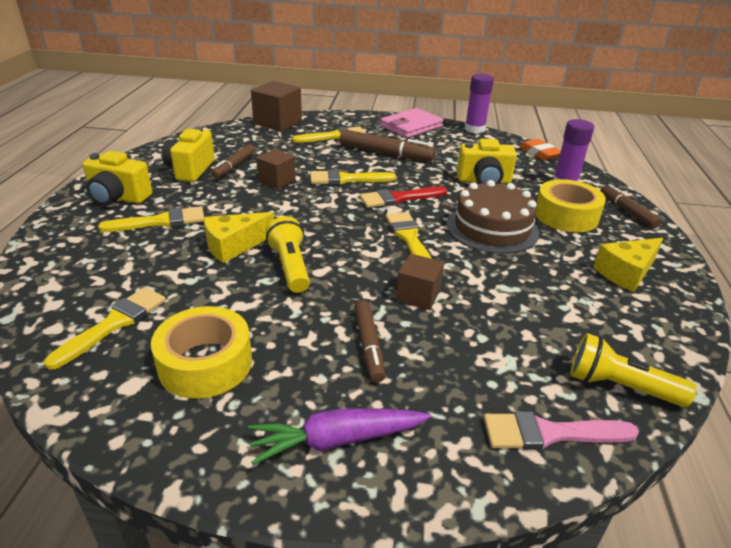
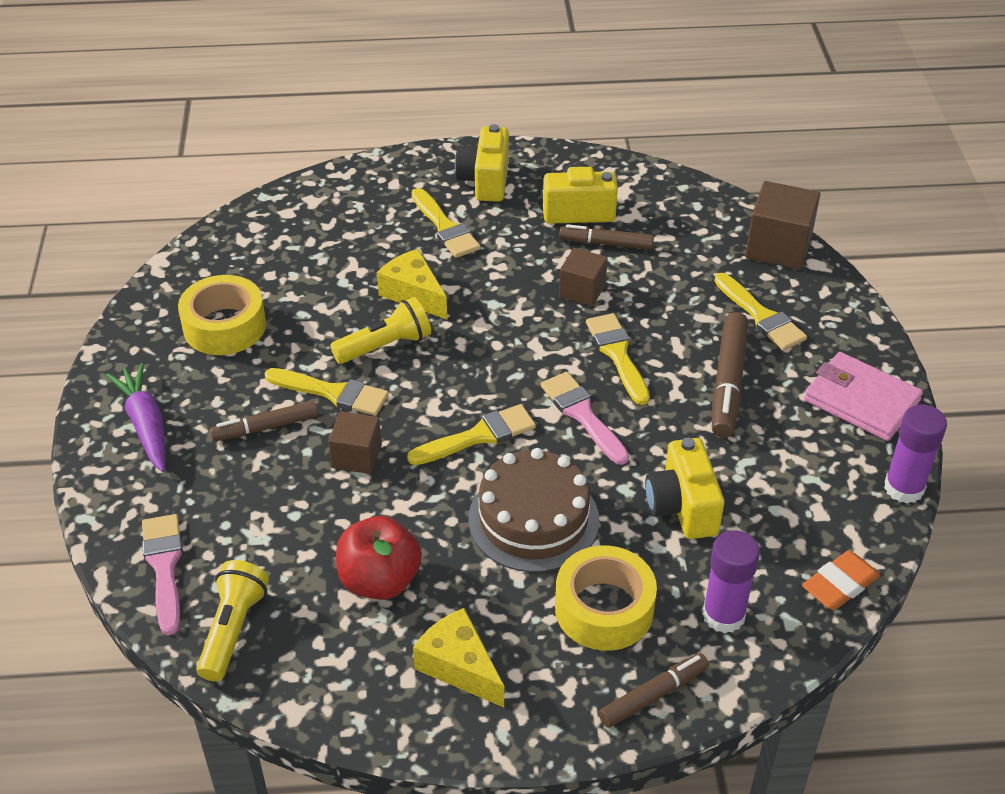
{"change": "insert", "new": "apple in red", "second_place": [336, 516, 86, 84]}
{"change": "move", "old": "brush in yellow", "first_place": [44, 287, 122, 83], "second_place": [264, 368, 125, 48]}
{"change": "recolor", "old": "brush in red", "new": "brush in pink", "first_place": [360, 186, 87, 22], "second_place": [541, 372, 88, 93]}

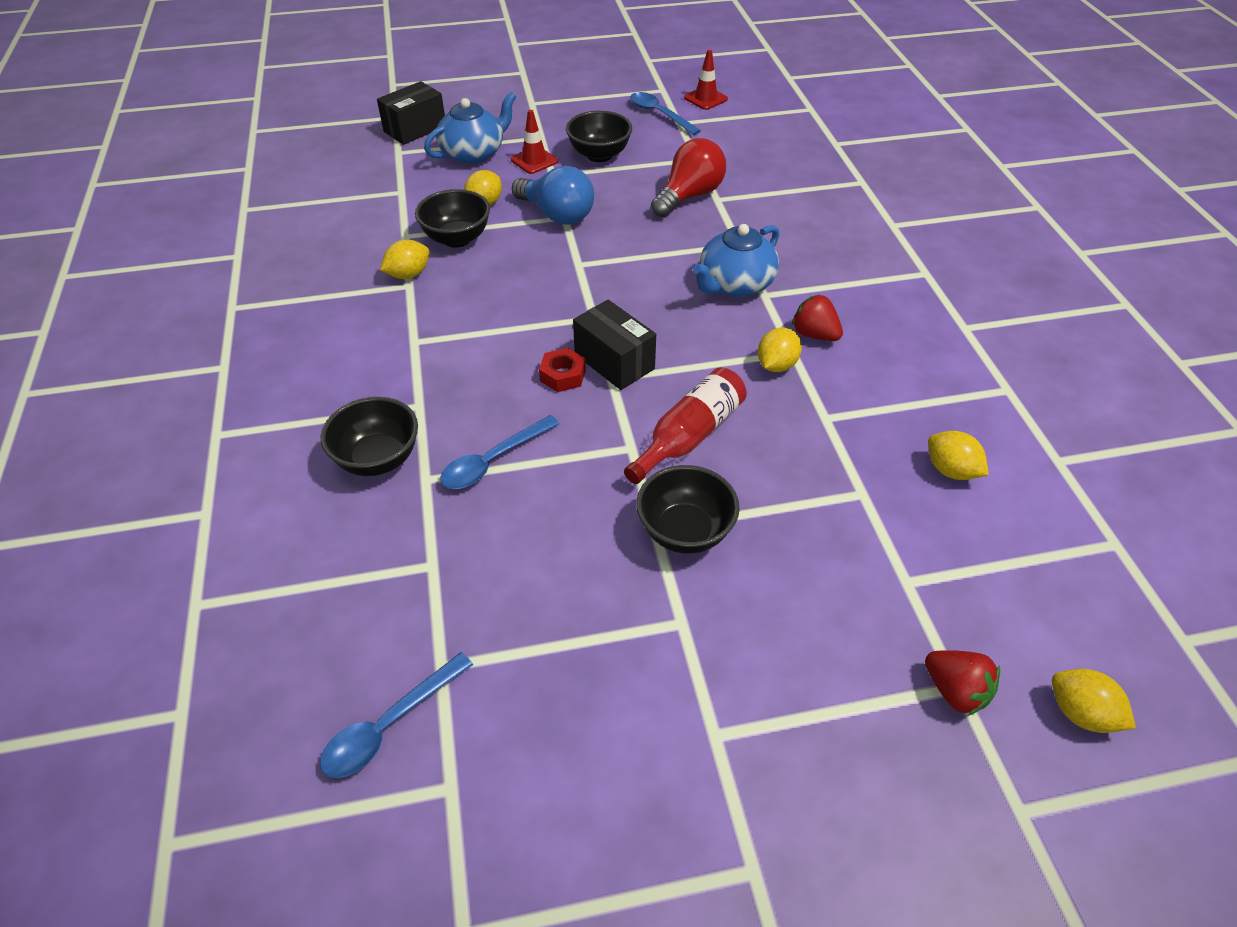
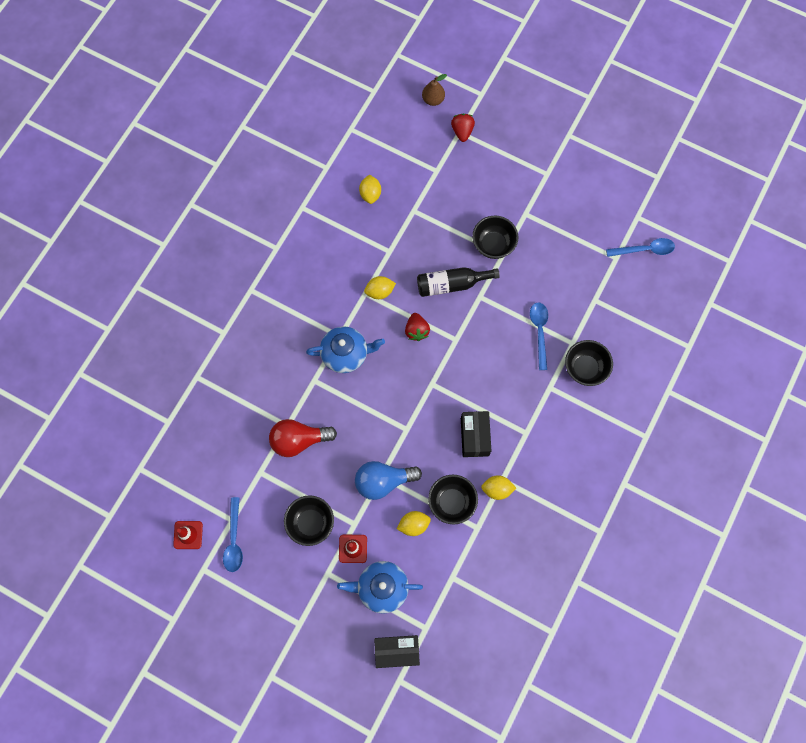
{"change": "delete", "old": "nut in red", "first_place": [539, 348, 47, 44]}
{"change": "move", "old": "box in black", "first_place": [573, 300, 83, 90], "second_place": [461, 411, 30, 46]}
{"change": "move", "old": "strawberry in red", "first_place": [792, 294, 51, 47], "second_place": [405, 313, 25, 28]}
{"change": "replace", "old": "lemon in yellow", "new": "pear in brown", "first_place": [1052, 669, 84, 64], "second_place": [422, 74, 25, 32]}
{"change": "recolor", "old": "bottle in red", "new": "bottle in black", "first_place": [624, 367, 123, 117], "second_place": [417, 267, 83, 30]}
{"change": "rotate", "old": "spoon in blue", "first_place": [440, 415, 119, 74], "second_place": [530, 302, 18, 68], "degrees": -90}
{"change": "rotate", "old": "light bulb in blue", "first_place": [512, 166, 82, 59], "second_place": [355, 461, 67, 39], "degrees": -90}

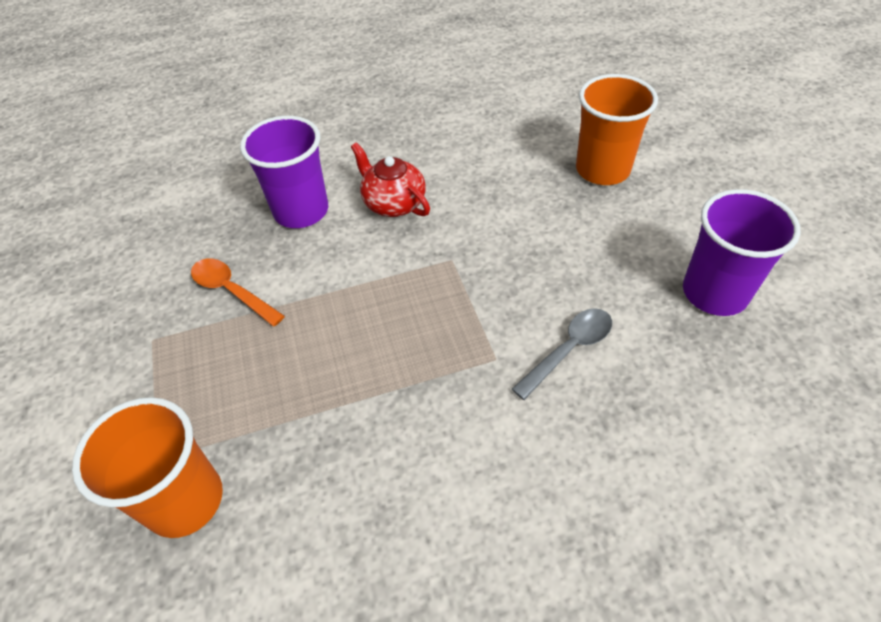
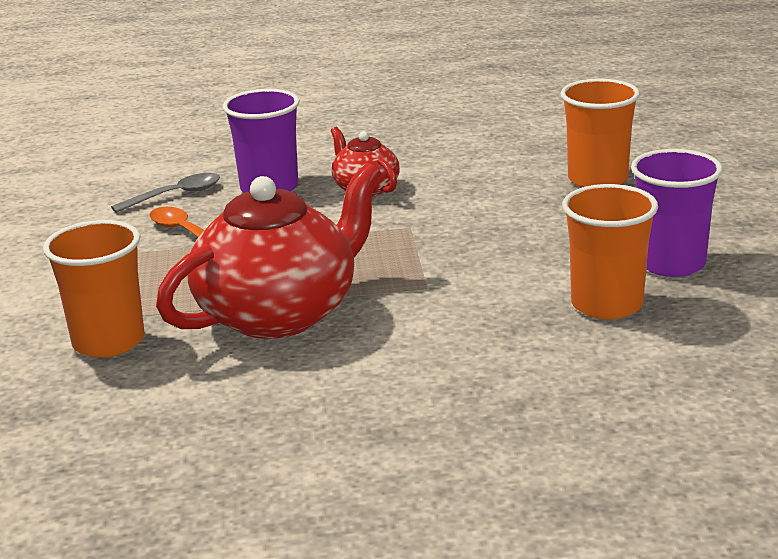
{"change": "insert", "new": "teapot in red", "second_place": [156, 163, 225, 176]}
{"change": "insert", "new": "cup in orange", "second_place": [562, 184, 96, 135]}
{"change": "move", "old": "spoon in grey", "first_place": [512, 308, 100, 92], "second_place": [111, 173, 109, 40]}

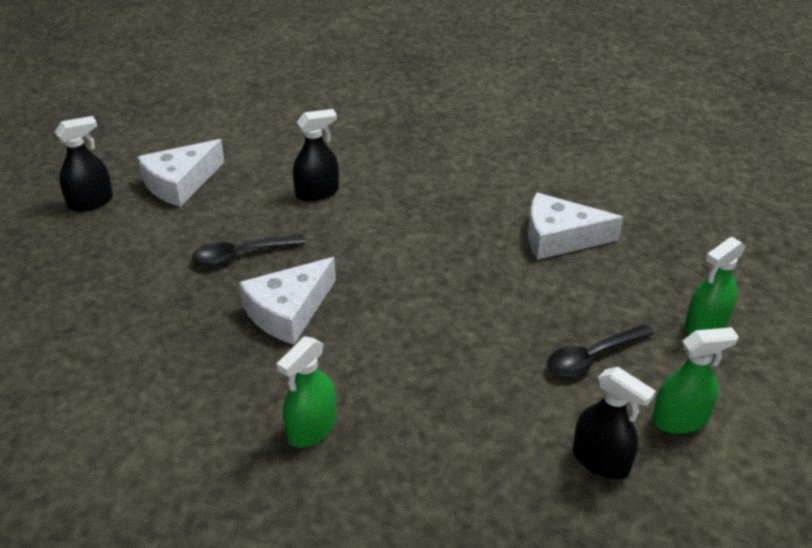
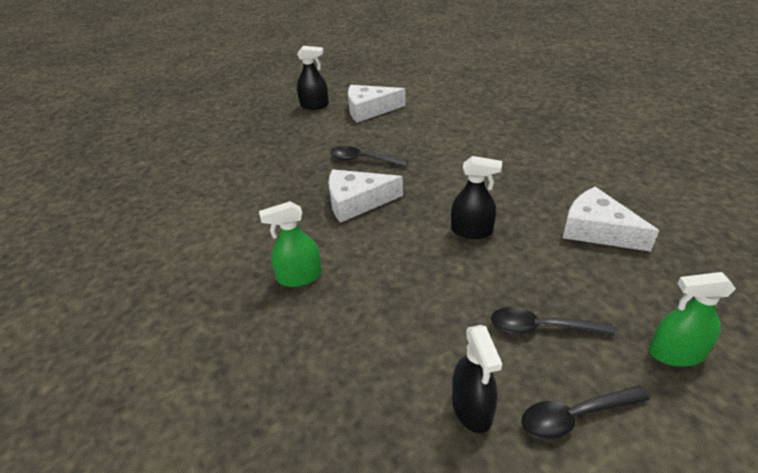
{"change": "move", "old": "spray bottle in black", "first_place": [293, 109, 46, 92], "second_place": [451, 156, 51, 83]}
{"change": "replace", "old": "spray bottle in green", "new": "spoon in black", "first_place": [652, 327, 87, 107], "second_place": [522, 386, 128, 53]}

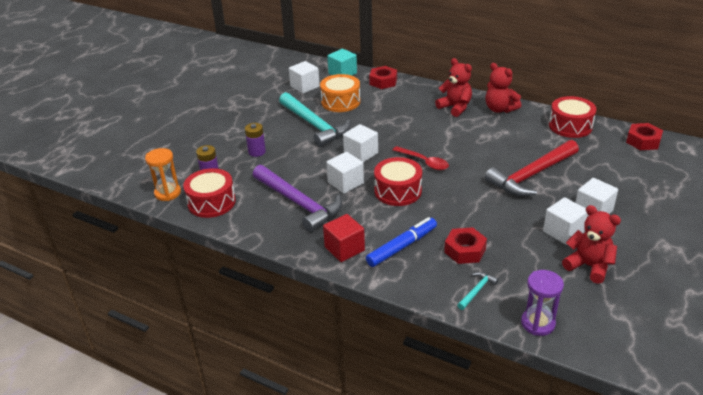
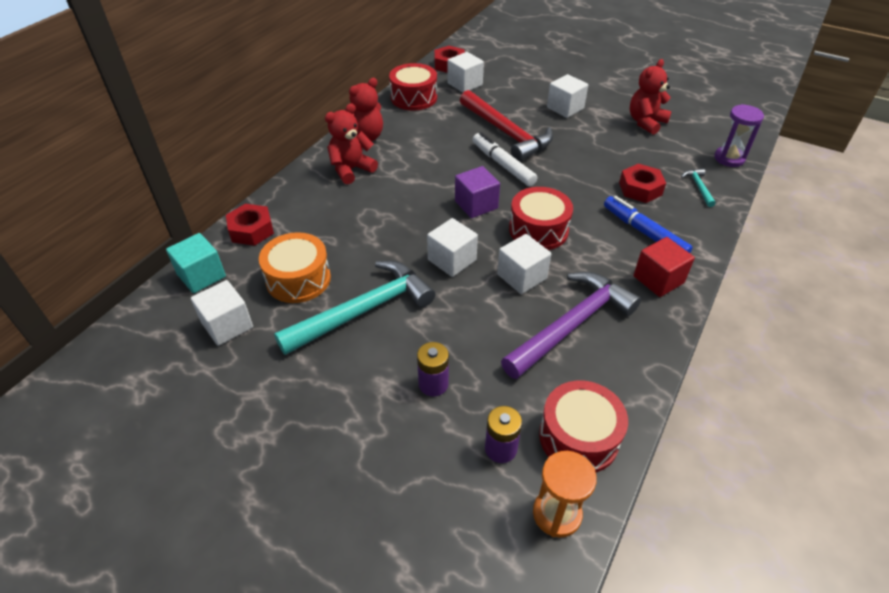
{"change": "insert", "new": "marker in white", "second_place": [472, 132, 65, 54]}
{"change": "move", "old": "cube in white", "first_place": [543, 197, 45, 48], "second_place": [447, 52, 37, 41]}
{"change": "replace", "old": "spoon in red", "new": "cube in purple", "first_place": [393, 146, 56, 24], "second_place": [455, 166, 45, 52]}
{"change": "rotate", "old": "hammer in turquoise", "first_place": [457, 272, 42, 38], "second_place": [681, 168, 35, 39], "degrees": 45}

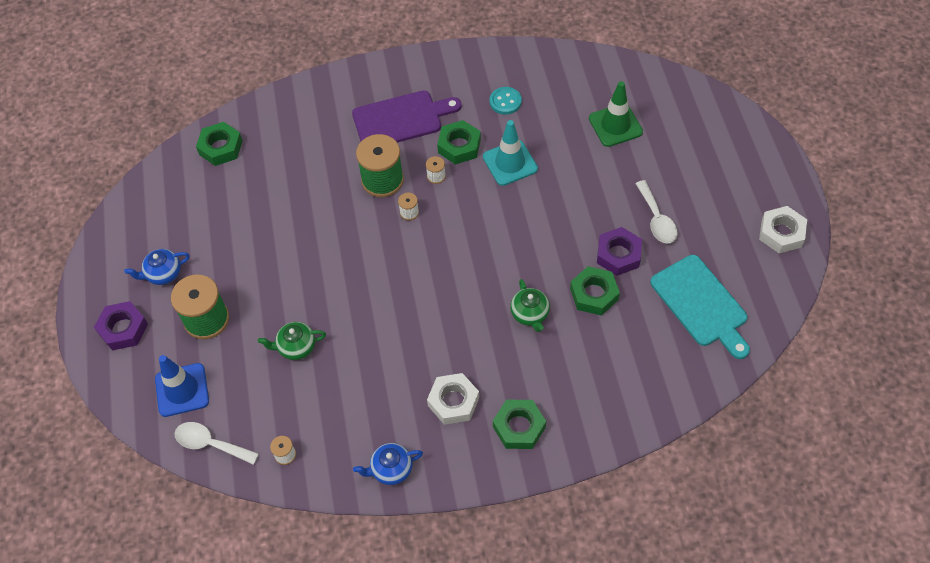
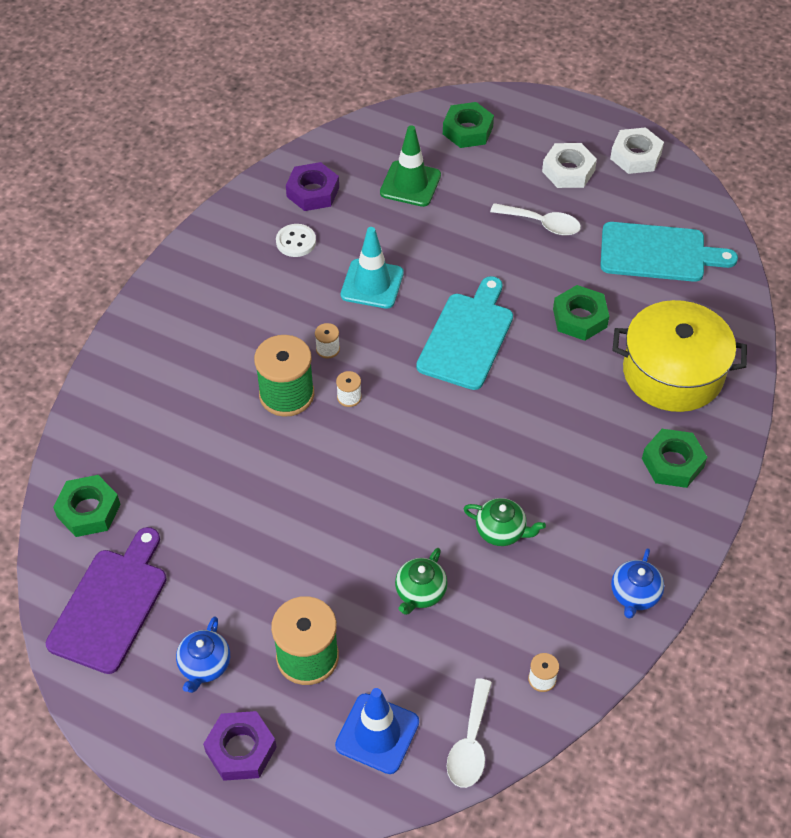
{"change": "insert", "new": "cutting board in turquoise", "second_place": [416, 276, 97, 114]}
{"change": "insert", "new": "pot in yellow", "second_place": [613, 300, 134, 112]}
{"change": "move", "old": "cutting board in purple", "first_place": [352, 90, 109, 53], "second_place": [46, 527, 121, 147]}
{"change": "move", "old": "nut in white", "first_place": [427, 373, 52, 52], "second_place": [542, 143, 55, 45]}
{"change": "move", "old": "nut in green", "first_place": [437, 120, 44, 45], "second_place": [443, 102, 51, 46]}
{"change": "move", "old": "teapot in green", "first_place": [510, 279, 40, 53], "second_place": [464, 498, 82, 48]}
{"change": "move", "old": "nut in purple", "first_place": [597, 227, 45, 49], "second_place": [286, 162, 53, 49]}
{"change": "recolor", "old": "button in turquoise", "new": "button in white", "first_place": [490, 87, 32, 28], "second_place": [276, 224, 40, 33]}
{"change": "rotate", "old": "spoon in white", "first_place": [174, 422, 85, 43], "second_place": [447, 678, 45, 110], "degrees": -45}

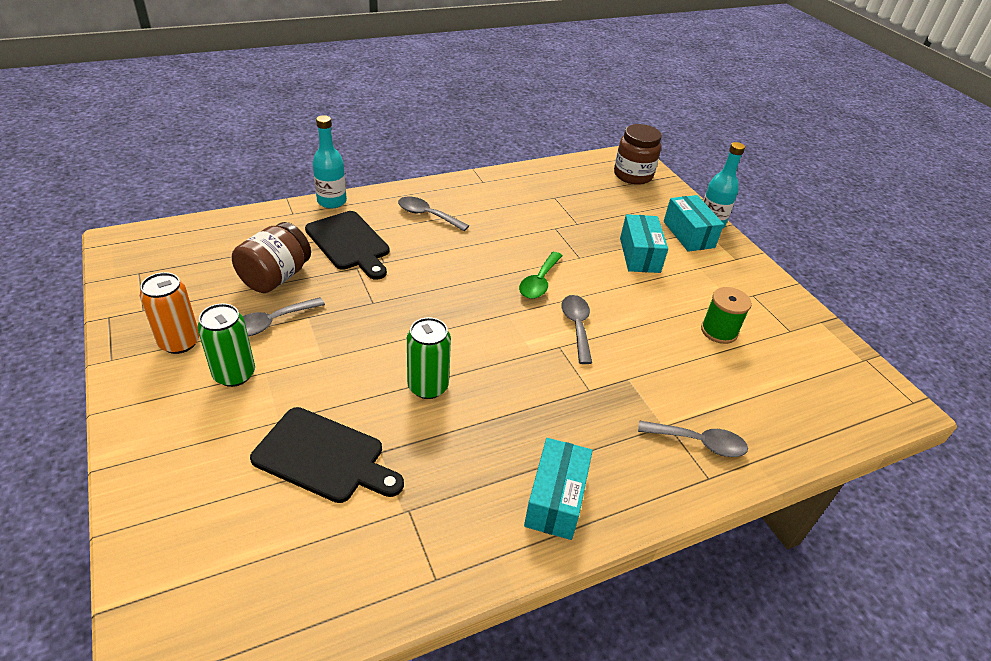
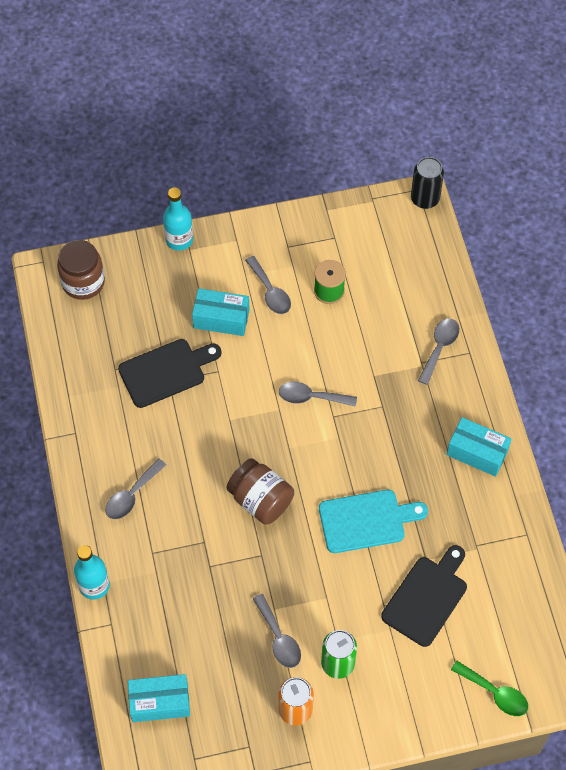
{"change": "insert", "new": "spoon in grey", "second_place": [245, 256, 46, 58]}
{"change": "insert", "new": "can in black", "second_place": [411, 157, 33, 52]}
{"change": "move", "old": "jar in brown", "first_place": [232, 222, 79, 71], "second_place": [227, 458, 67, 66]}
{"change": "move", "old": "cutting board in black", "first_place": [305, 211, 85, 69], "second_place": [118, 339, 104, 69]}
{"change": "move", "old": "spoon in green", "first_place": [519, 252, 44, 47], "second_place": [451, 661, 77, 55]}
{"change": "move", "old": "box in turquoise", "first_place": [664, 195, 60, 57], "second_place": [128, 674, 62, 48]}
{"change": "replace", "old": "can in green", "new": "cutting board in turquoise", "first_place": [407, 317, 44, 82], "second_place": [319, 490, 109, 63]}

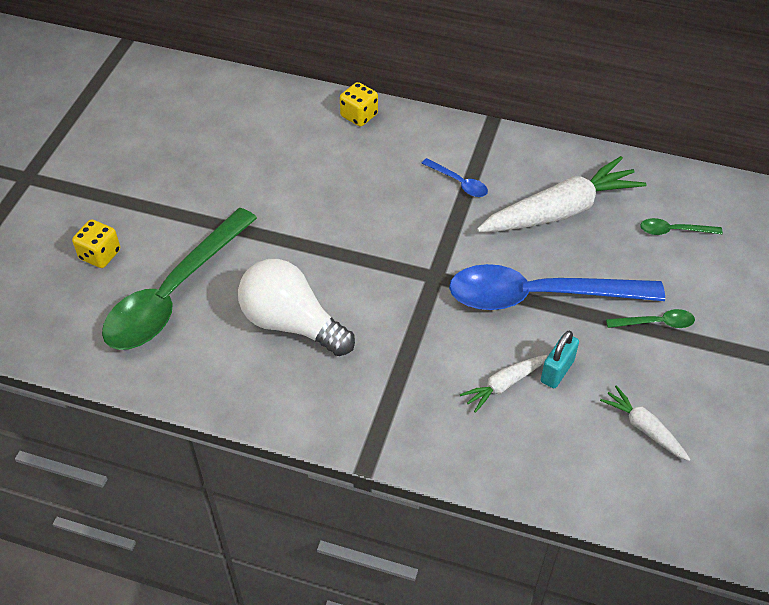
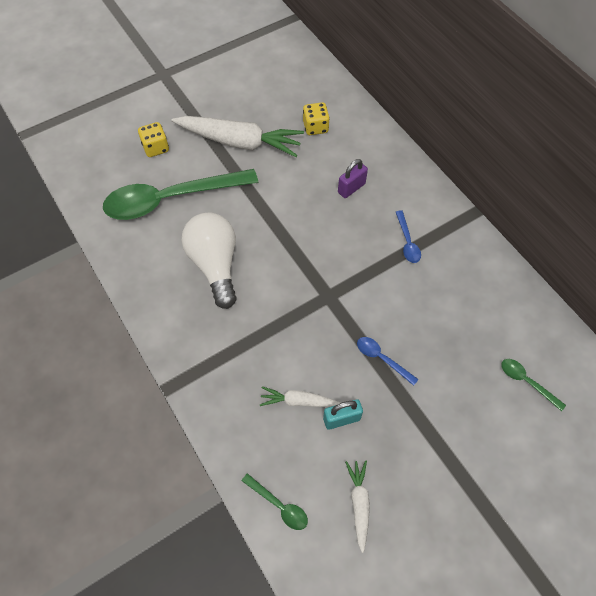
{"change": "insert", "new": "padlock in purple", "second_place": [338, 159, 30, 39]}
{"change": "move", "old": "dice in yellow", "first_place": [340, 82, 38, 45], "second_place": [303, 102, 27, 33]}
{"change": "move", "old": "carrot in white", "first_place": [477, 156, 170, 76], "second_place": [172, 116, 132, 41]}
{"change": "move", "old": "spoon in green", "first_place": [606, 309, 89, 19], "second_place": [242, 473, 66, 57]}
{"change": "resize", "old": "spoon in blue", "first_place": [449, 264, 216, 46], "second_place": [357, 337, 62, 49], "factor": 0.4}

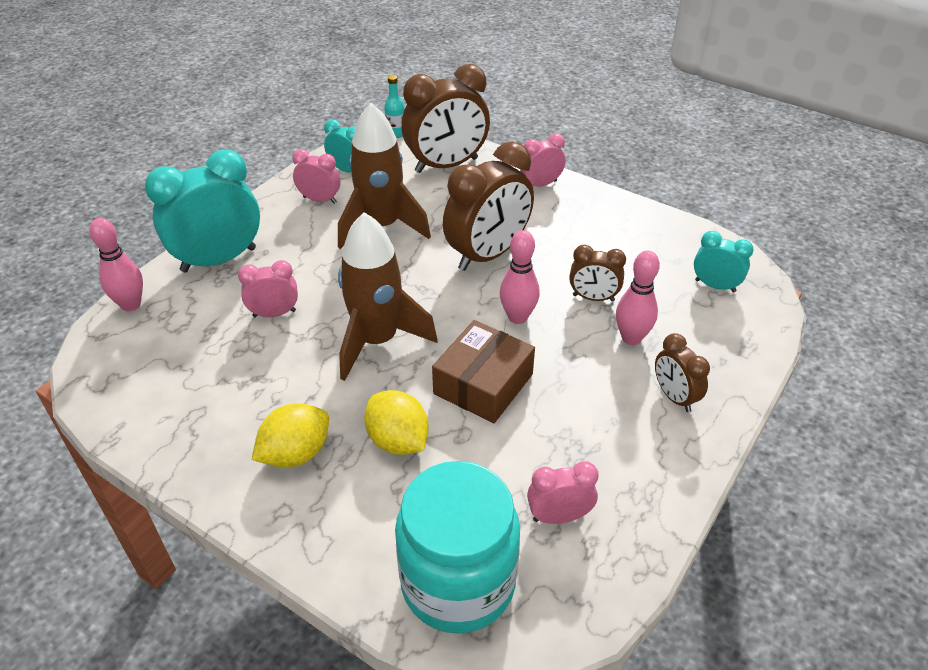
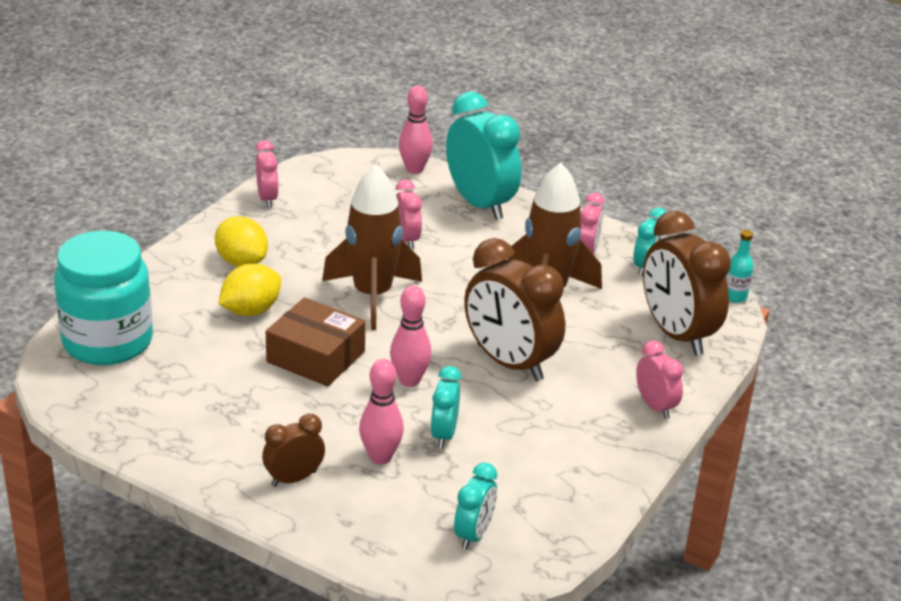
{"change": "move", "old": "clock in pink", "first_place": [527, 461, 72, 63], "second_place": [255, 140, 24, 68]}
{"change": "recolor", "old": "clock in brown", "new": "clock in turquoise", "first_place": [569, 245, 57, 56], "second_place": [431, 366, 30, 82]}

